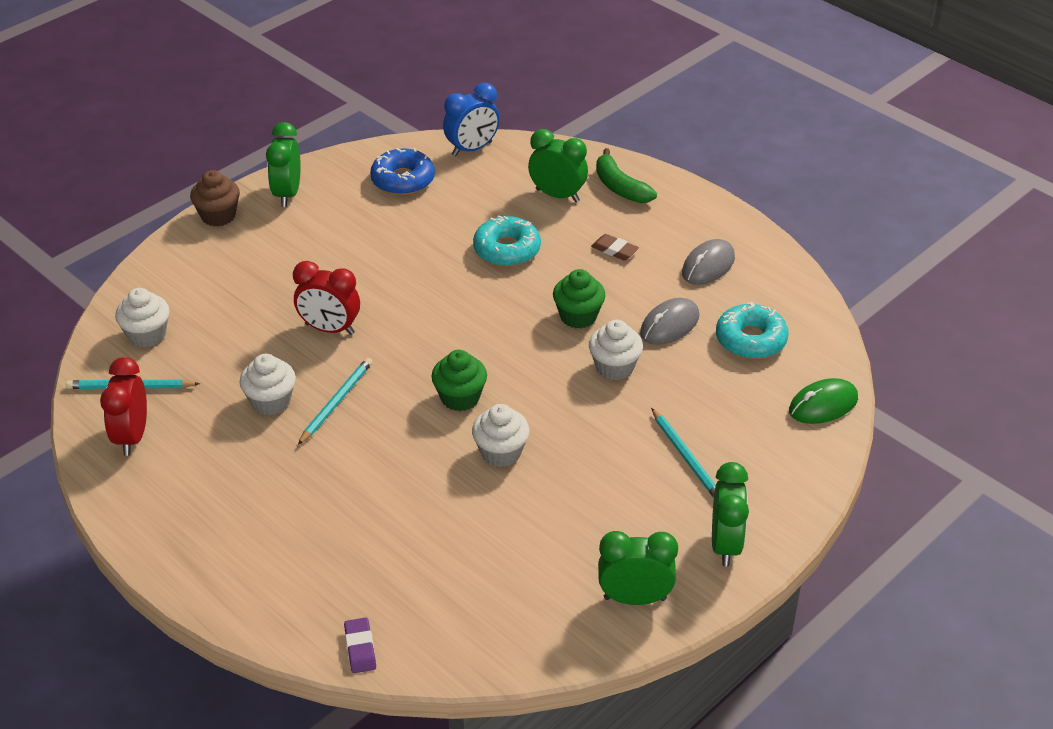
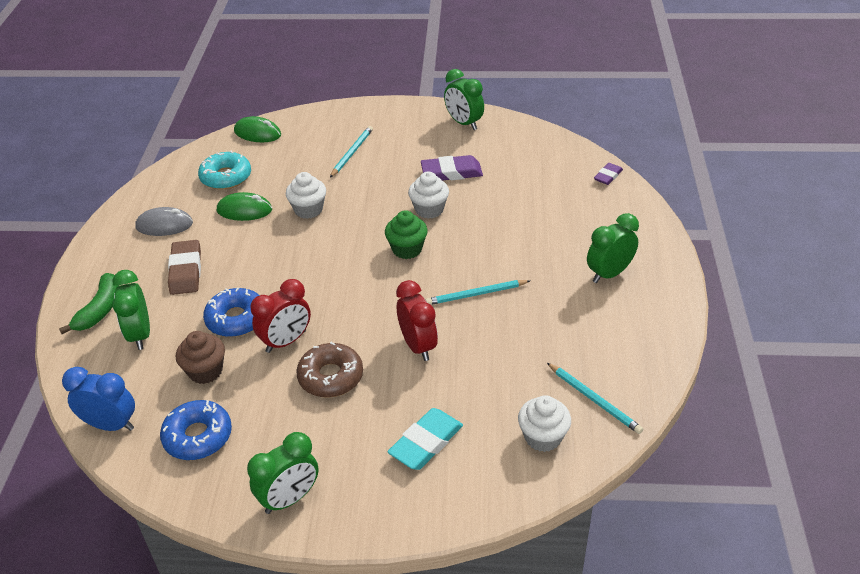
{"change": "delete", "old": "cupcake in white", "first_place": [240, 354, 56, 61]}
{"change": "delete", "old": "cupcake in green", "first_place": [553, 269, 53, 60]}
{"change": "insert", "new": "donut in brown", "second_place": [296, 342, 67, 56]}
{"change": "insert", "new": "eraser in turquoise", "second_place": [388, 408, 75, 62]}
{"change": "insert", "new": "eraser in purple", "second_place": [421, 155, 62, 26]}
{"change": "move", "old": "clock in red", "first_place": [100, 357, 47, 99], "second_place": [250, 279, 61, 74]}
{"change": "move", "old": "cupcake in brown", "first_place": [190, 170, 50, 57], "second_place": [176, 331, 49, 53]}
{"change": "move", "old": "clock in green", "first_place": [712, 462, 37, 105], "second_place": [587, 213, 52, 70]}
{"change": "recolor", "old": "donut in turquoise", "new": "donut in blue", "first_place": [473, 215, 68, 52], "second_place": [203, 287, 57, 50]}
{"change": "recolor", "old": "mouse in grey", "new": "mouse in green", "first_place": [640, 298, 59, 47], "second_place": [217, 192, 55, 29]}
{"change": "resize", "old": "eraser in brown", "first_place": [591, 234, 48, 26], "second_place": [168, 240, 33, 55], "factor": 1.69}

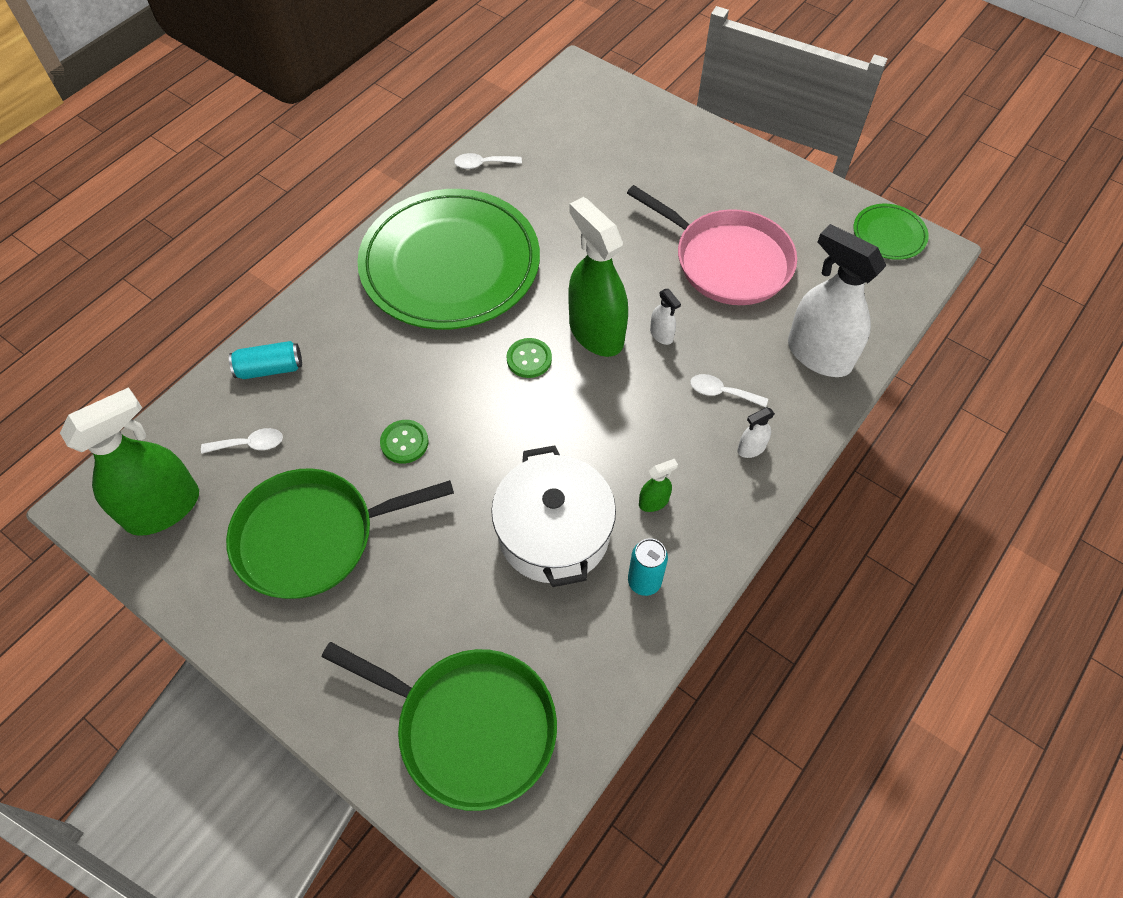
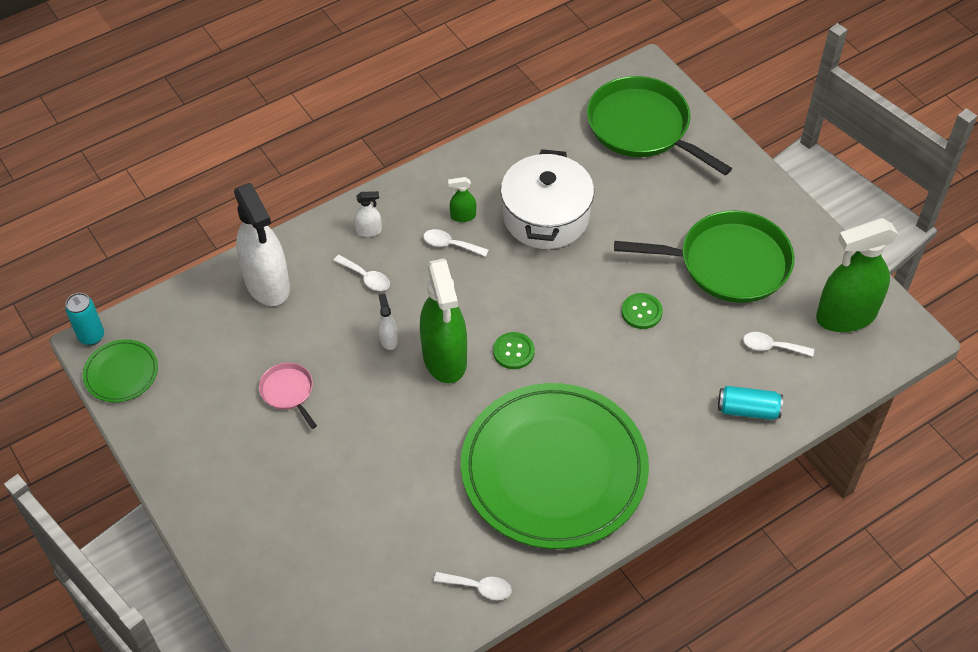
{"change": "insert", "new": "spoon in white", "second_place": [423, 229, 65, 28]}
{"change": "move", "old": "can in turquoise", "first_place": [628, 538, 40, 58], "second_place": [65, 293, 39, 52]}
{"change": "resize", "old": "pan in pink", "first_place": [627, 185, 170, 120], "second_place": [259, 363, 58, 66], "factor": 0.46}

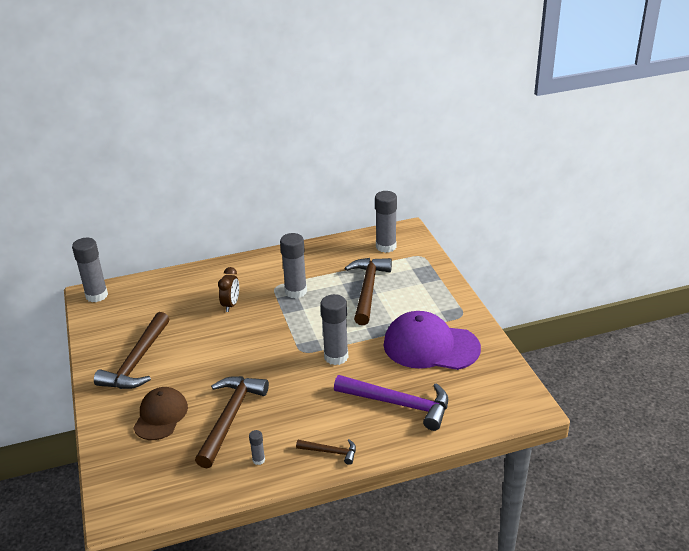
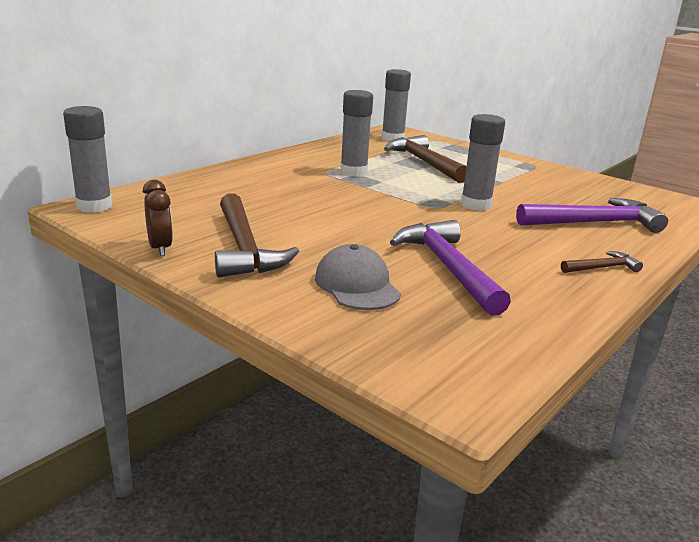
{"change": "delete", "old": "glue stick in grey", "first_place": [249, 430, 16, 35]}
{"change": "delete", "old": "cap in purple", "first_place": [383, 311, 98, 59]}
{"change": "move", "old": "clock in brown", "first_place": [218, 267, 21, 45], "second_place": [143, 180, 30, 76]}
{"change": "recolor", "old": "cap in brown", "new": "cap in grey", "first_place": [133, 387, 55, 53], "second_place": [315, 244, 86, 66]}
{"change": "recolor", "old": "hammer in brown", "new": "hammer in purple", "first_place": [195, 376, 74, 92], "second_place": [390, 220, 121, 96]}

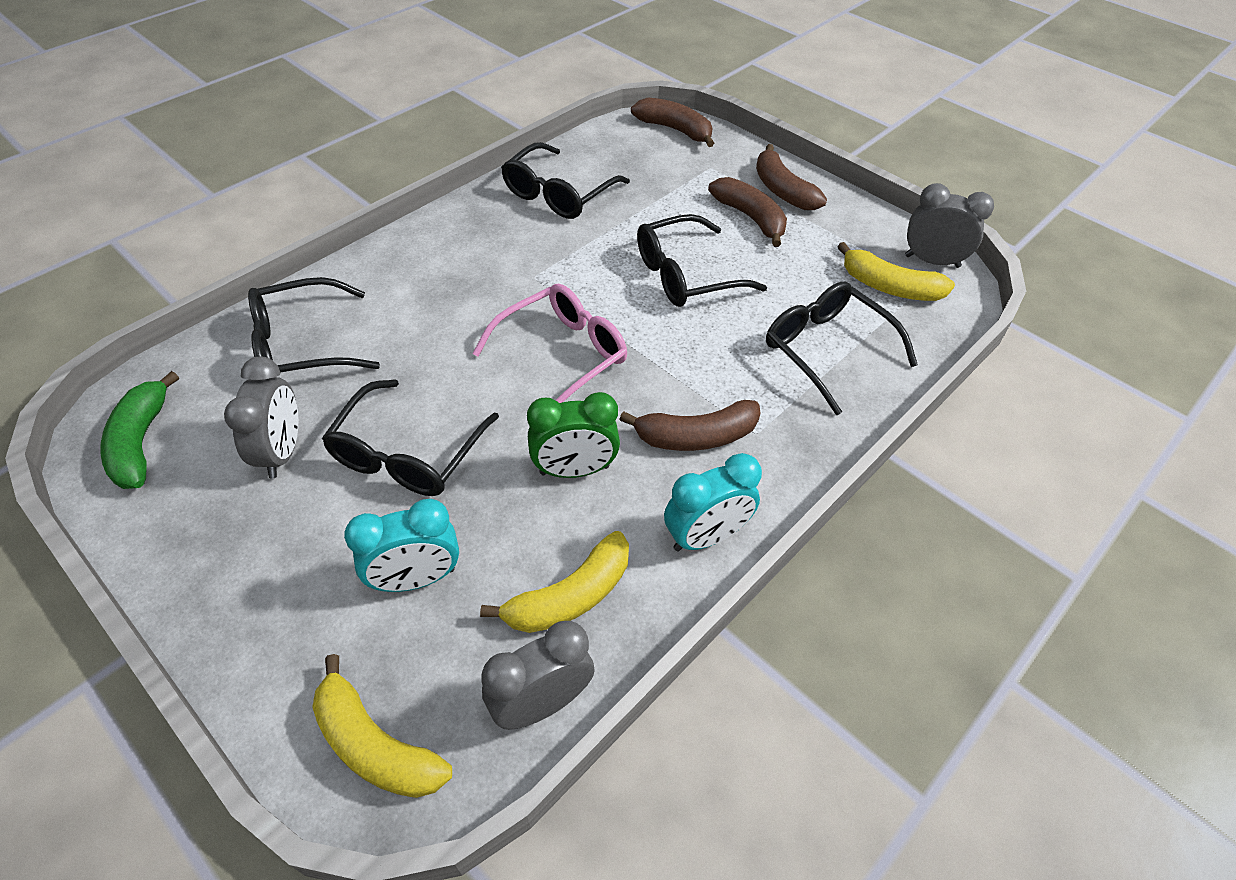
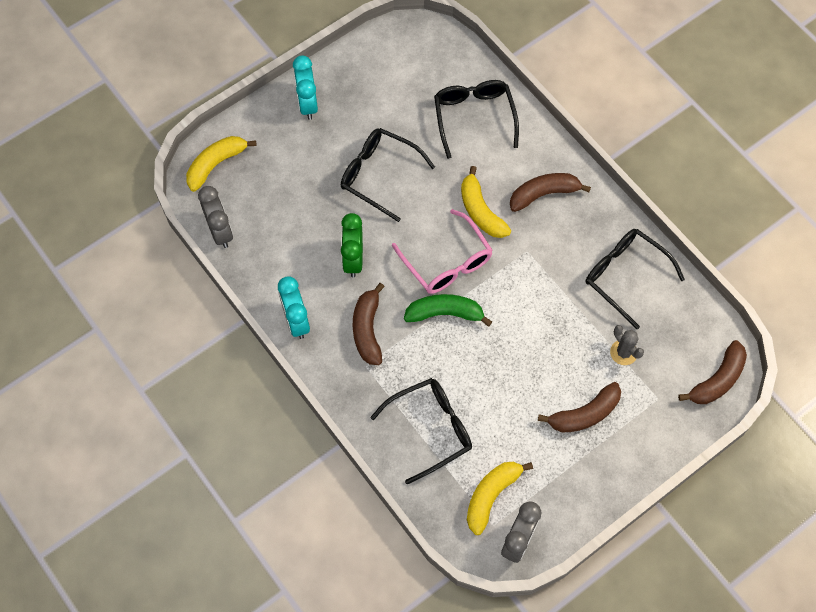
{"change": "delete", "old": "clock in grey", "first_place": [224, 357, 74, 121]}
{"change": "delete", "old": "glasses in black", "first_place": [637, 214, 130, 93]}
{"change": "insert", "new": "cactus in grey", "second_place": [610, 325, 34, 40]}
{"change": "move", "old": "banana in green", "first_place": [100, 371, 79, 118], "second_place": [404, 294, 88, 33]}
{"change": "move", "old": "clock in turquoise", "first_place": [344, 499, 115, 93], "second_place": [293, 55, 25, 65]}
{"change": "move", "old": "banana in yellow", "first_place": [480, 531, 149, 102], "second_place": [461, 166, 50, 72]}
{"change": "move", "old": "banana in brown", "first_place": [756, 144, 71, 66], "second_place": [510, 173, 81, 39]}

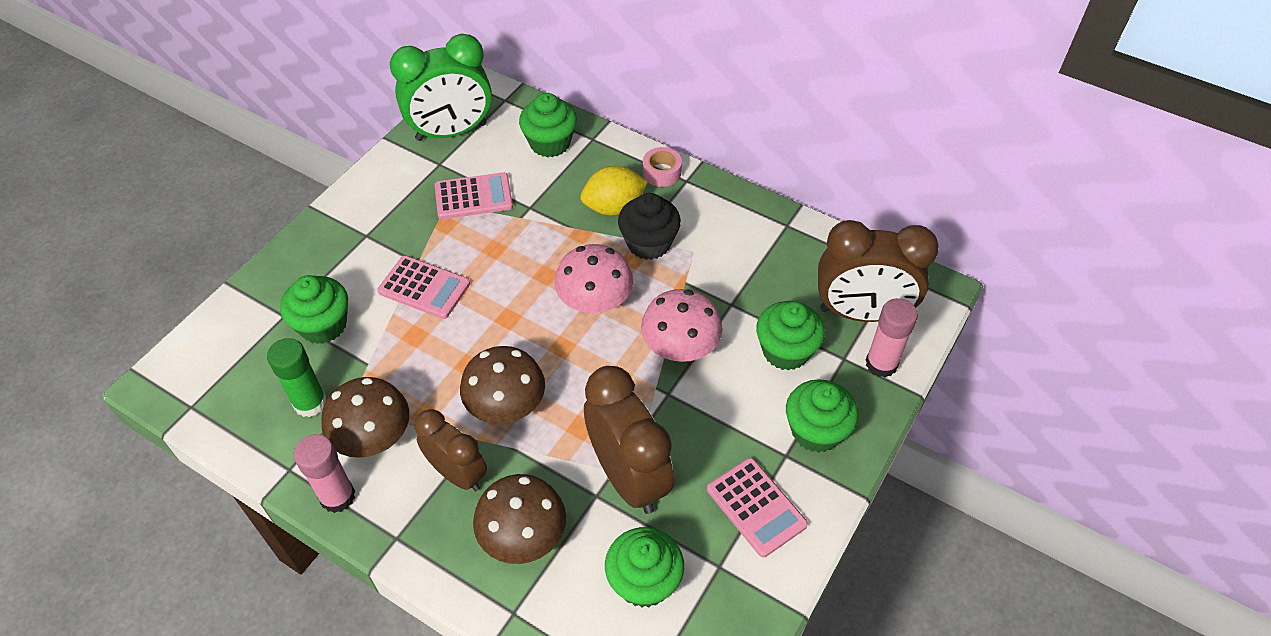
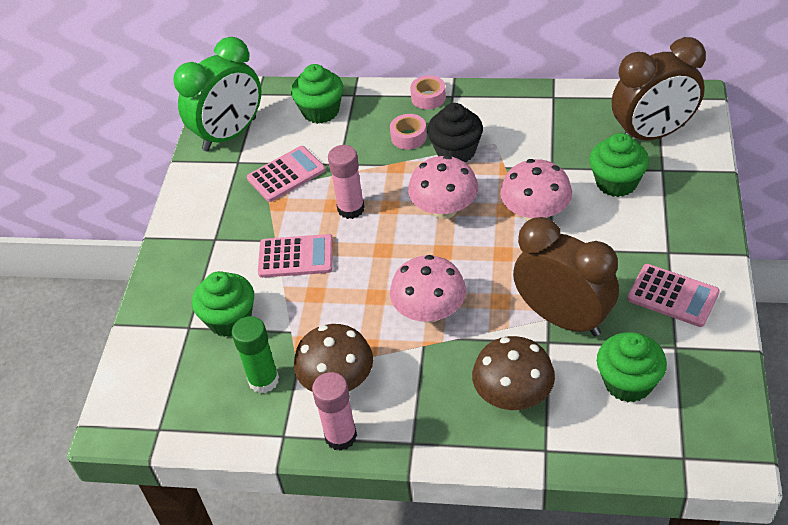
{"change": "delete", "old": "clock in brown", "first_place": [415, 409, 72, 82]}
{"change": "delete", "old": "cupcake in green", "first_place": [786, 379, 72, 74]}
{"change": "move", "old": "glue stick in pink", "first_place": [866, 298, 52, 80], "second_place": [328, 145, 37, 74]}
{"change": "replace", "old": "lemon in yellow", "new": "tape in pink", "first_place": [580, 166, 68, 50], "second_place": [390, 114, 37, 36]}
{"change": "recolor", "old": "mushroom in brown", "new": "mushroom in pink", "first_place": [460, 346, 85, 78], "second_place": [390, 255, 76, 68]}

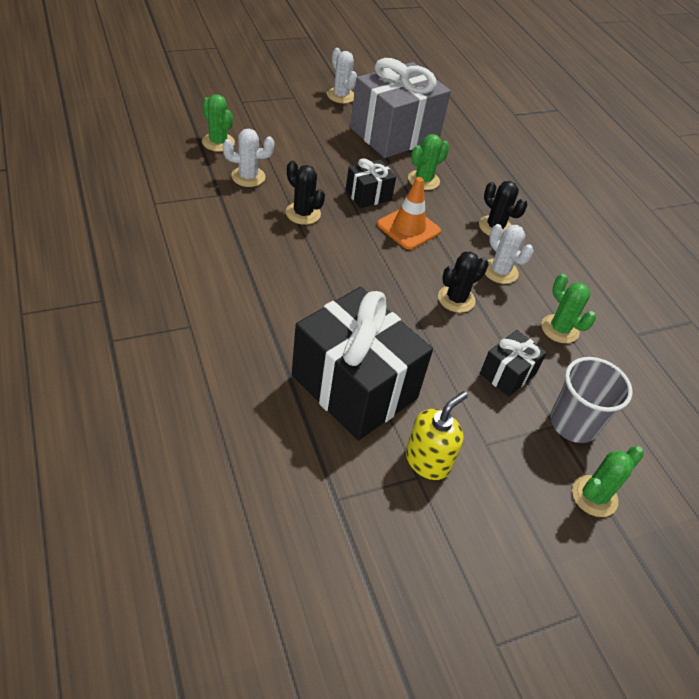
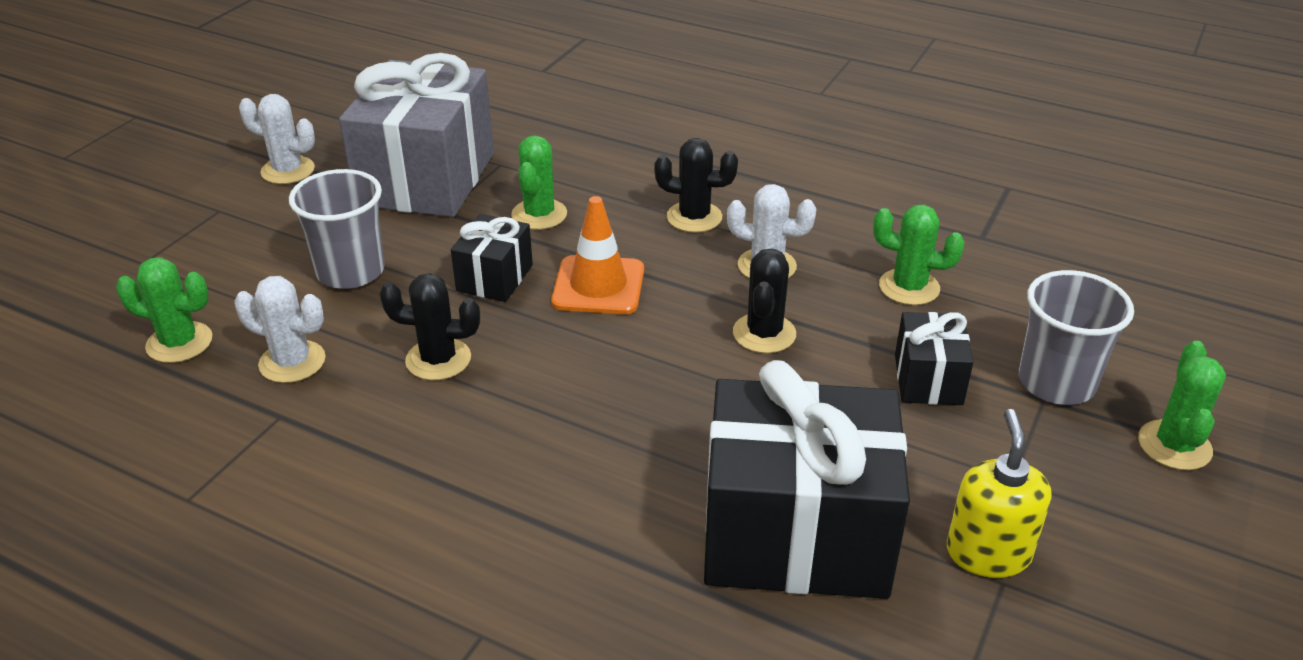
{"change": "insert", "new": "cup in grey", "second_place": [289, 169, 96, 120]}
{"change": "rotate", "old": "cactus in white", "first_place": [223, 129, 51, 58], "second_place": [234, 276, 92, 107], "degrees": 60}

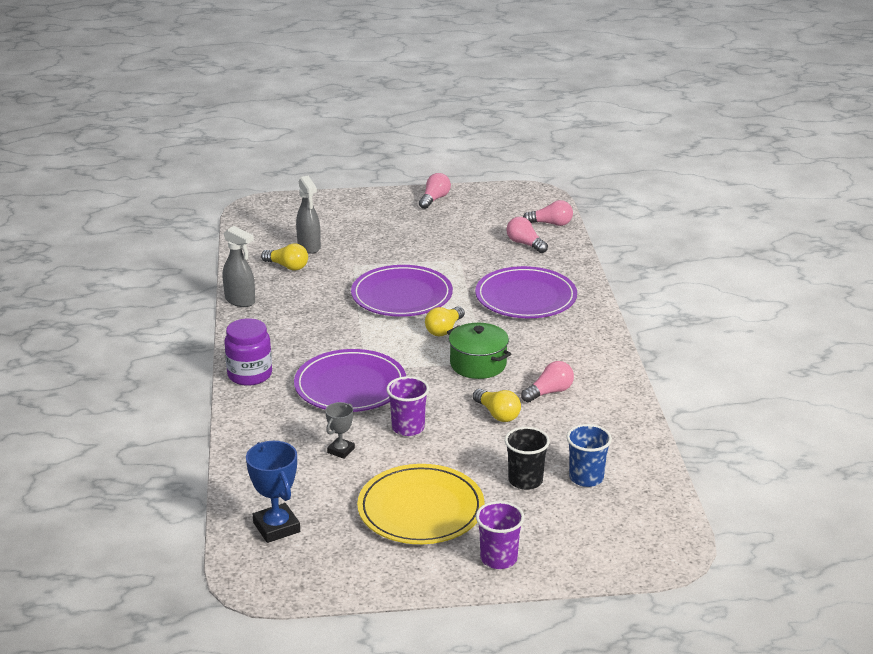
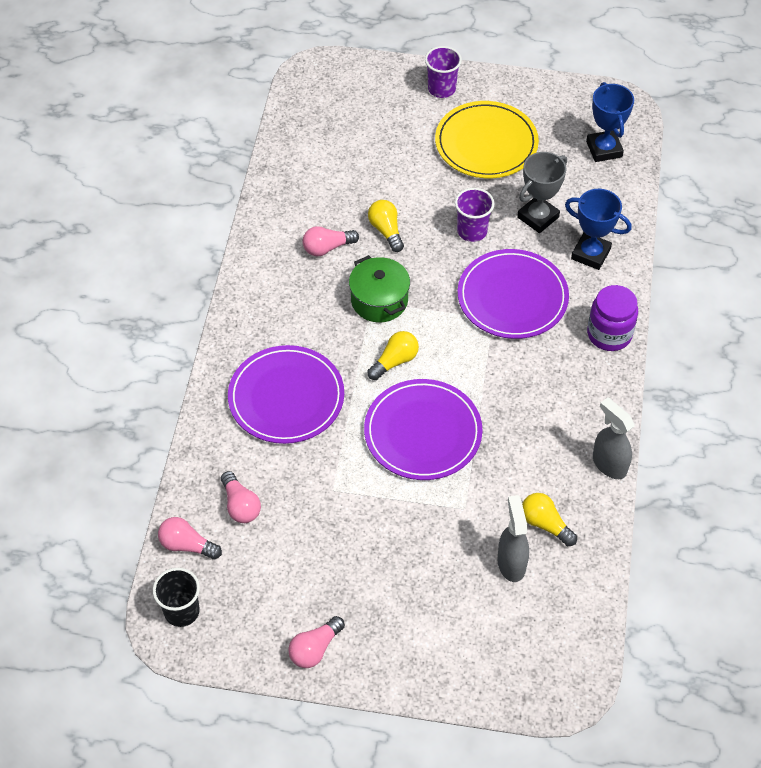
{"change": "delete", "old": "cup in blue", "first_place": [567, 424, 45, 63]}
{"change": "insert", "new": "trophy in blue", "second_place": [565, 189, 67, 81]}
{"change": "move", "old": "cup in black", "first_place": [505, 427, 45, 63], "second_place": [153, 568, 47, 59]}
{"change": "resize", "old": "trophy in grey", "first_place": [325, 402, 30, 57], "second_place": [517, 152, 50, 81], "factor": 1.68}

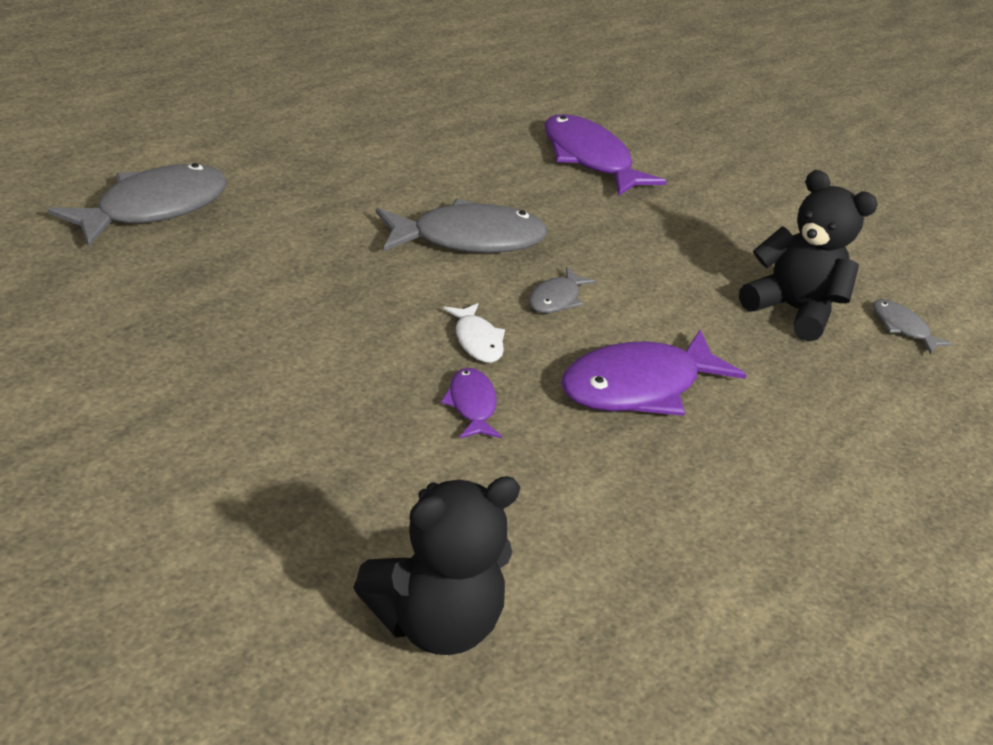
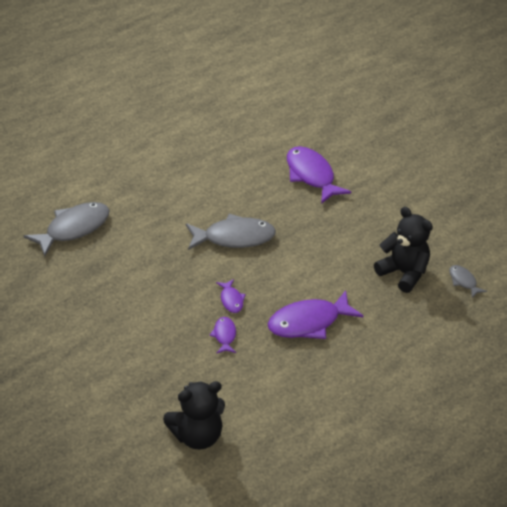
{"change": "delete", "old": "fish in grey", "first_place": [529, 267, 67, 46]}
{"change": "recolor", "old": "fish in white", "new": "fish in purple", "first_place": [443, 303, 62, 60], "second_place": [216, 279, 30, 34]}

